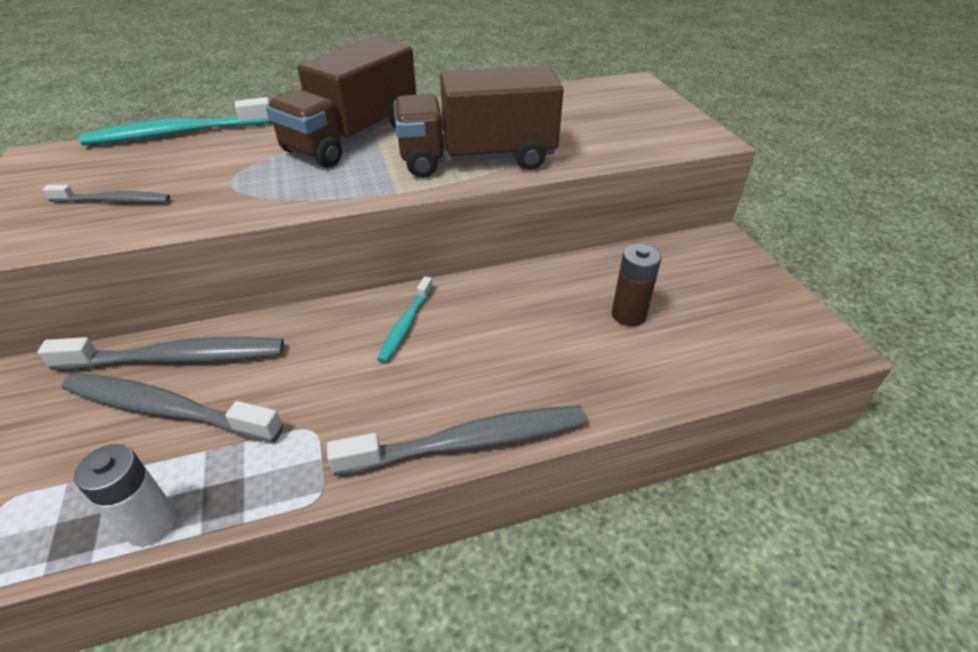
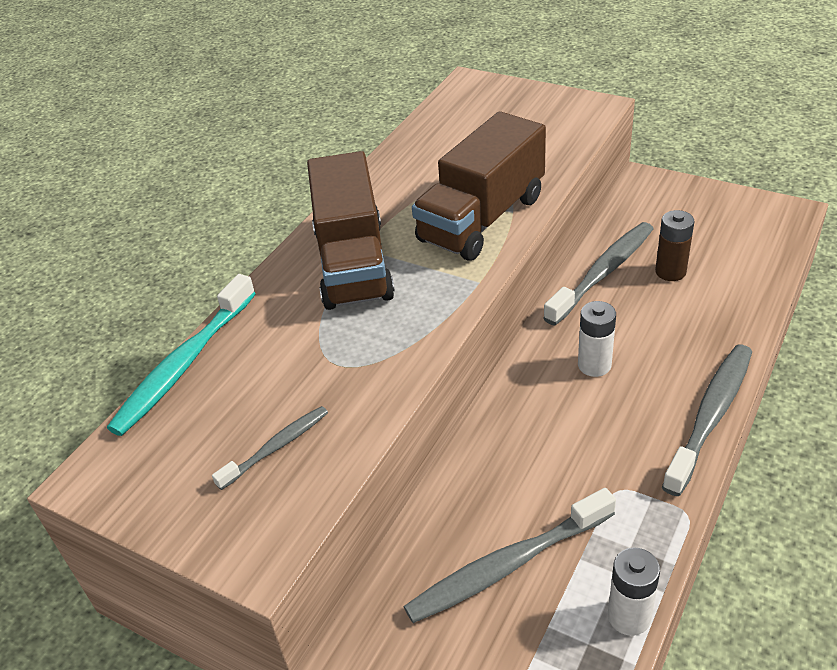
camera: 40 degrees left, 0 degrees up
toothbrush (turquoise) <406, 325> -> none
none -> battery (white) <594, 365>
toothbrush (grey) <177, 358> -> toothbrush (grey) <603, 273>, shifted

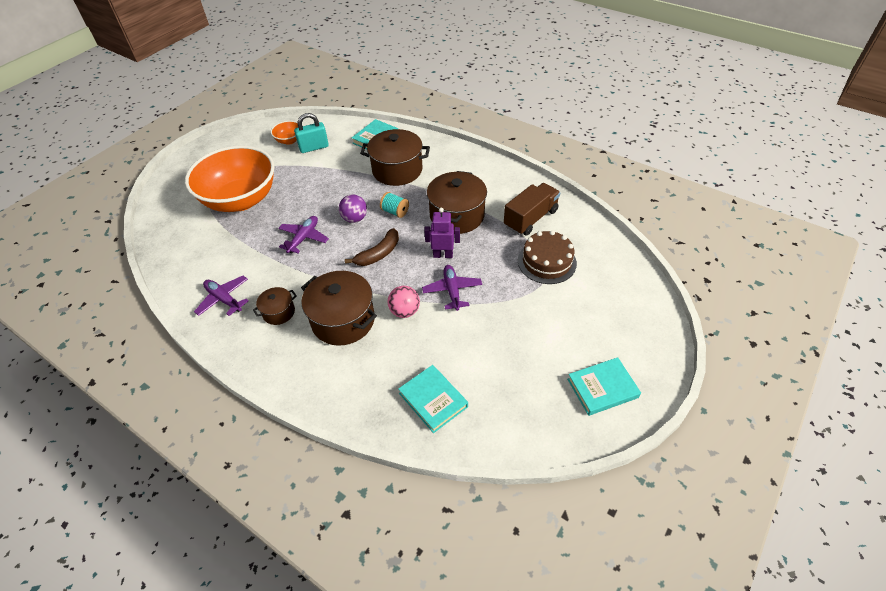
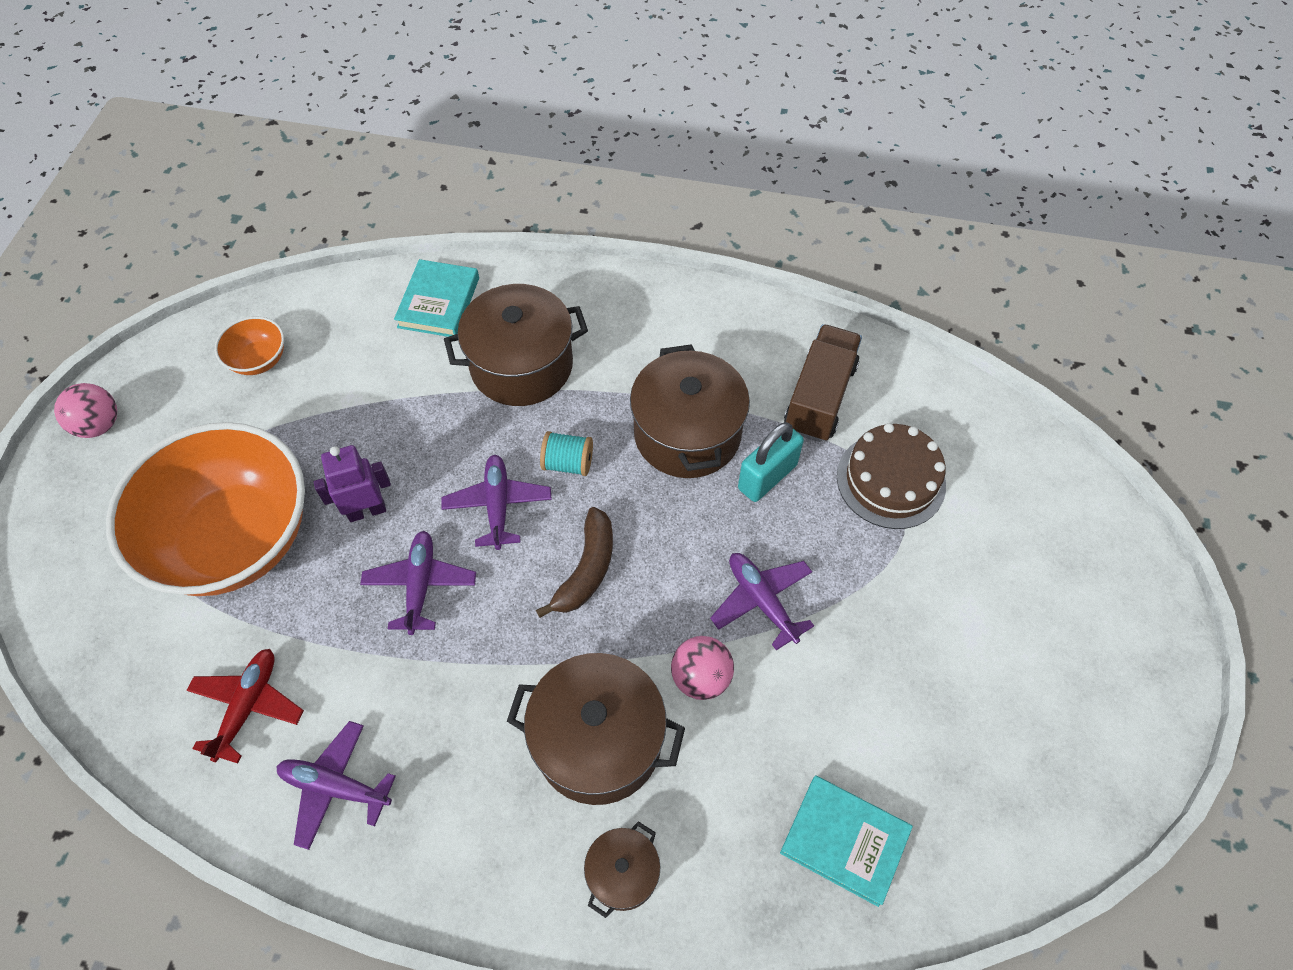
camera: 25 degrees left, 10 degrees up
book (turquoise) <602, 388> -> none
none -> ball (pink) <99, 425>
none -> plane (red) <248, 706>
pot (brown) <278, 312> -> pot (brown) <622, 873>, shifted
padlock (turquoise) <314, 147> -> padlock (turquoise) <767, 477>, shifted
robot (purple) <443, 255> -> robot (purple) <367, 511>, shifted
ball (purple) <354, 218> -> plane (purple) <498, 505>

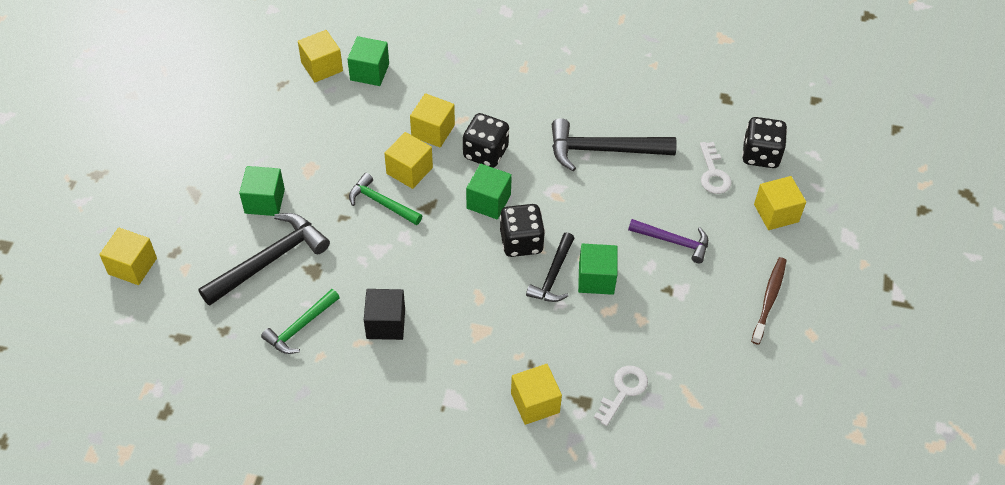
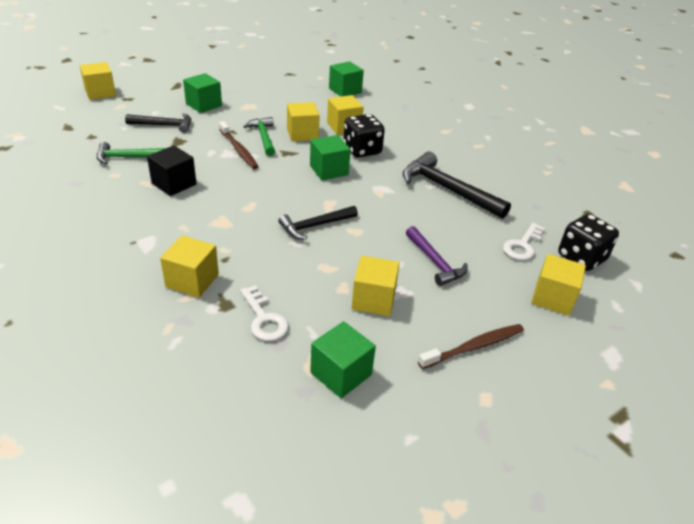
camera: 40 degrees right, 15 degrees down
dice (black) <521, 242> -> none
none -> toothbrush (brown) <238, 150>
cube (yellow) <322, 67> -> cube (yellow) <373, 299>, shifted
cube (green) <596, 279> -> cube (green) <341, 373>, shifted
key (white) <623, 391> -> key (white) <264, 319>, 75 degrees clockwise
hammer (black) <269, 260> -> hammer (black) <164, 125>, x0.62

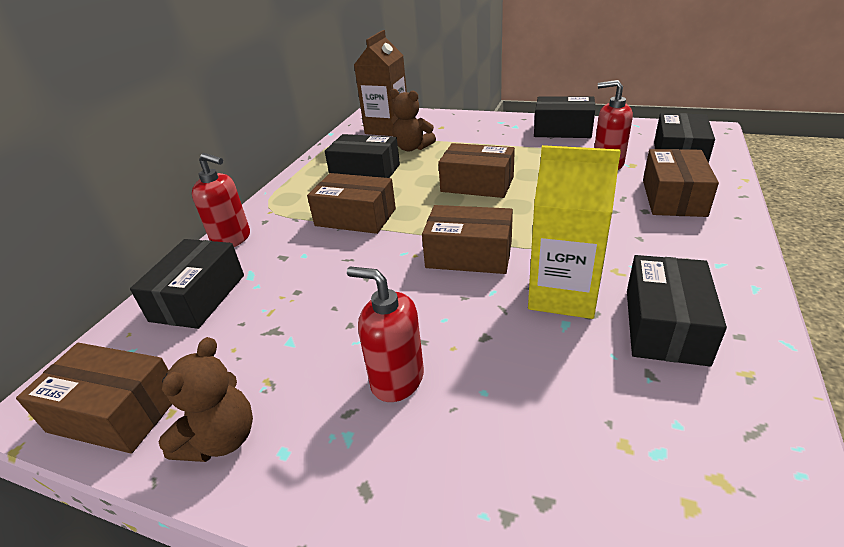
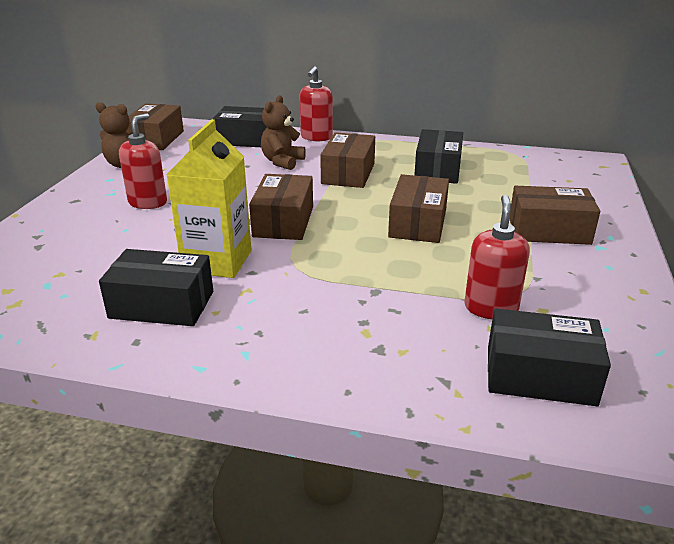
camera: 80 degrees right, 5 degrees down
carton (brown) <387, 128> -> none
box (black) <562, 130> -> none
teddy bear (brown) <412, 148> -> teddy bear (brown) <282, 162>, shifted
box (brown) <673, 197> -> box (brown) <549, 231>, shifted

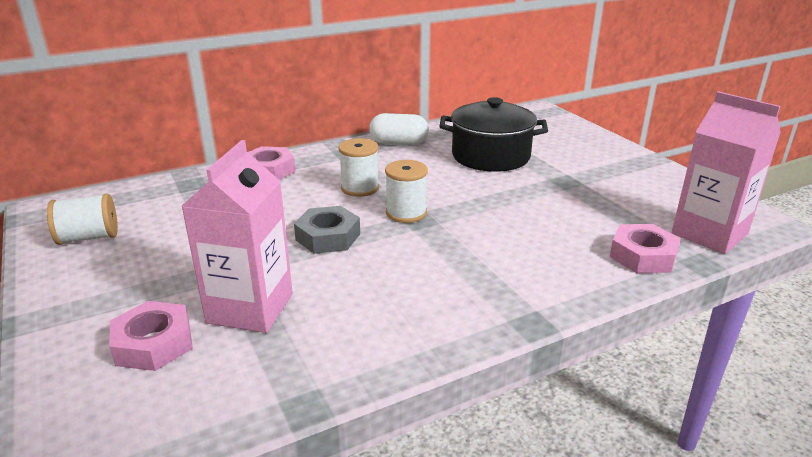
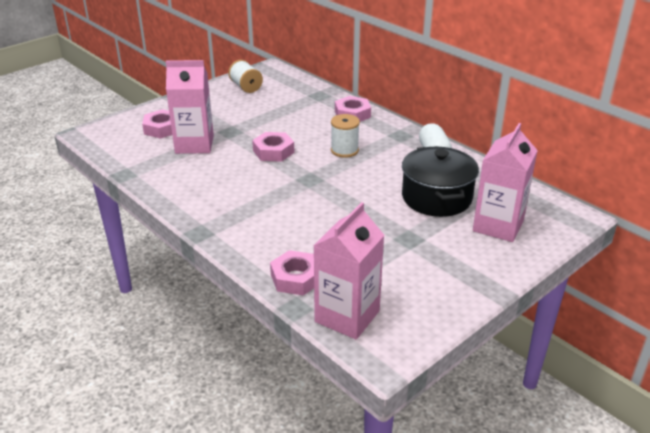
camera: 75 degrees right, 5 degrees up
spool (white) <406, 213> -> none
none -> carton (pink) <498, 226>
nut (grey) <328, 237> -> nut (pink) <273, 151>

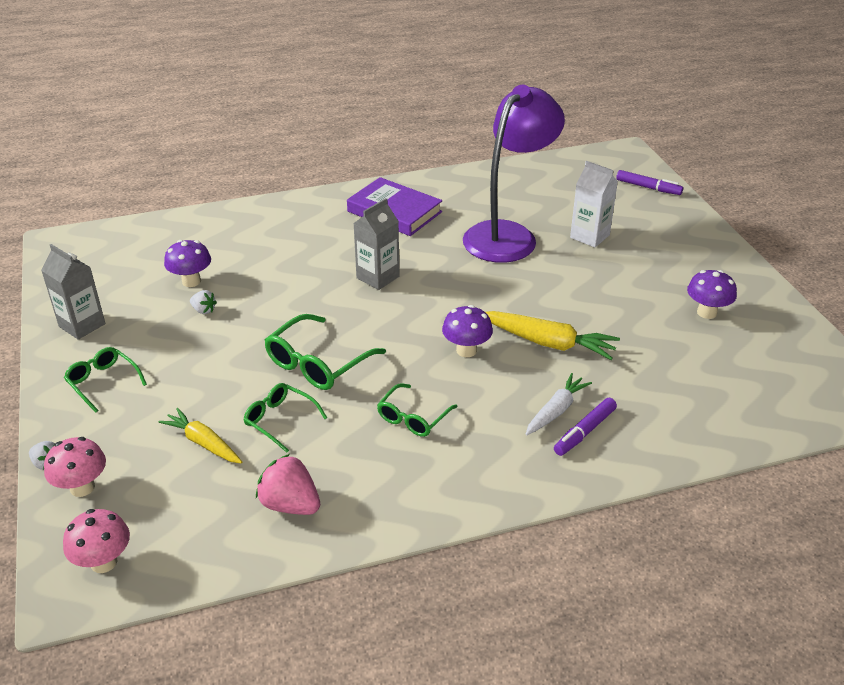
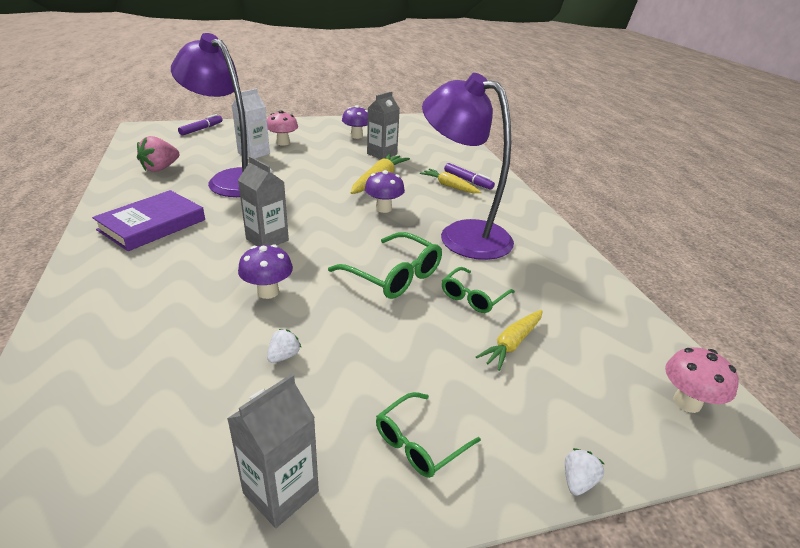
camera: 90 degrees left, 5 degrees down
none -> carton (grey) <382, 154>
mushroom (pink) <82, 487> -> mushroom (pink) <283, 143>, shifted
mushroom (purple) <191, 281> -> mushroom (purple) <268, 292>, shifted
strawberry (pink) <290, 504> -> strawberry (pink) <160, 168>, shifted
glasses (green) <413, 418> -> lamp (purple) <462, 234>
carrot (white) <556, 411> -> carrot (yellow) <449, 186>

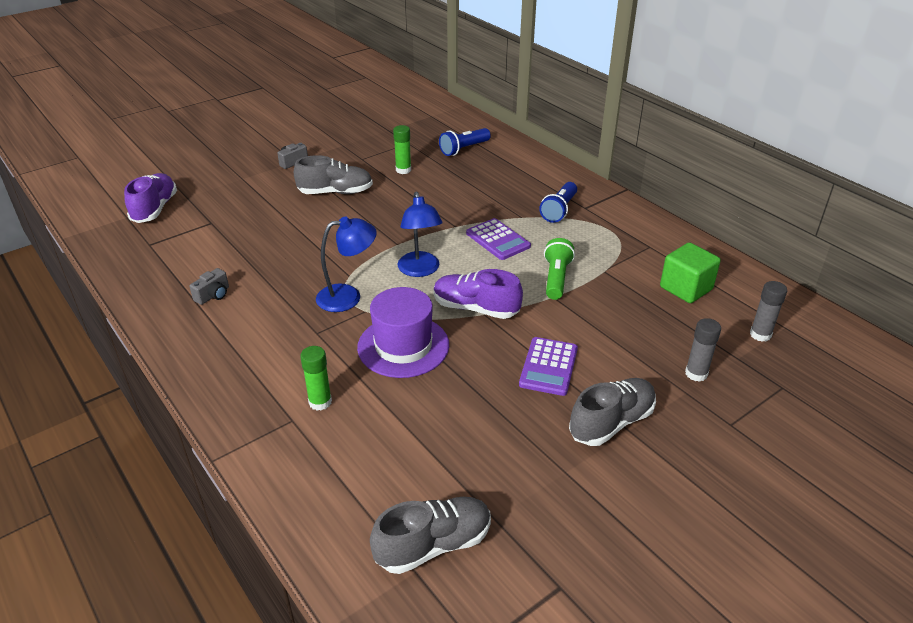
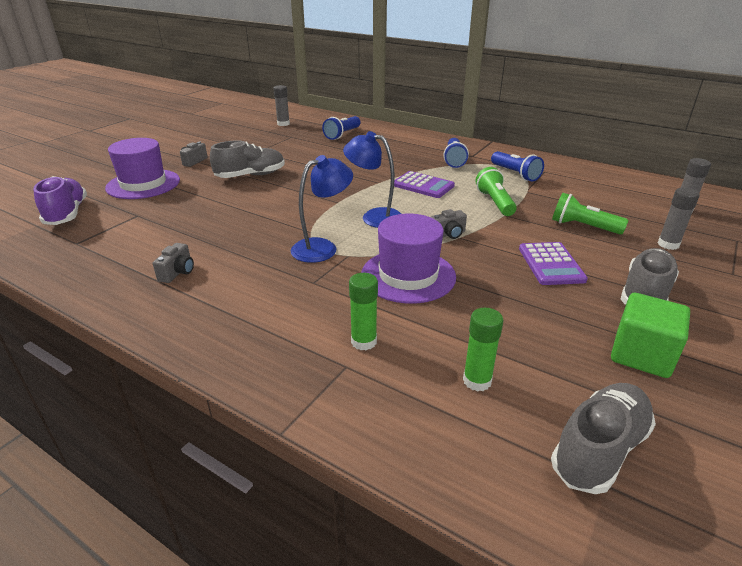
camera: 20 degrees left, 5 degrees down
none -> hat (purple) <143, 184>
none -> glue stick (grey) <283, 124>
none -> flashlight (blue) <515, 174>
none -> flashlight (green) <583, 226>
glue stick (green) <403, 170> -> glue stick (green) <477, 381>, shifted
cube (green) <686, 288> -> cube (green) <641, 355>, shifted
shoe (purple) <475, 308> -> camera (grey) <448, 234>
lamp (blue) <420, 270> -> lamp (blue) <374, 216>, 150 degrees clockwise

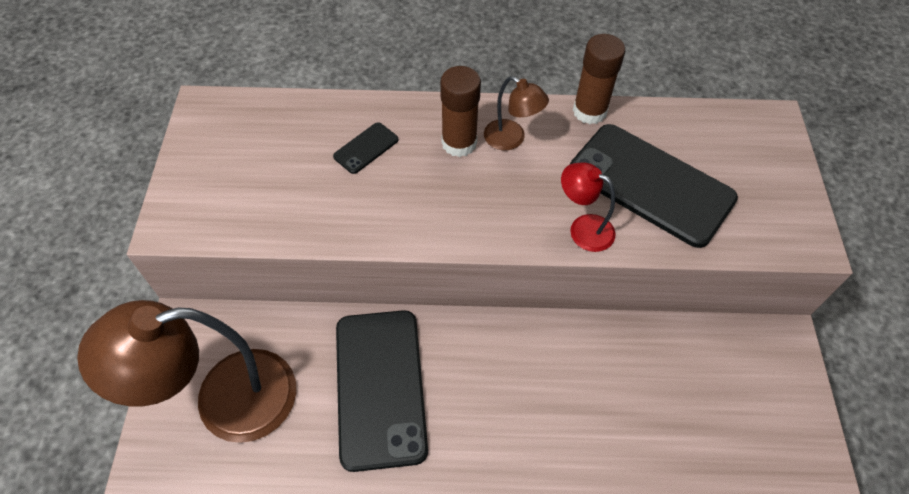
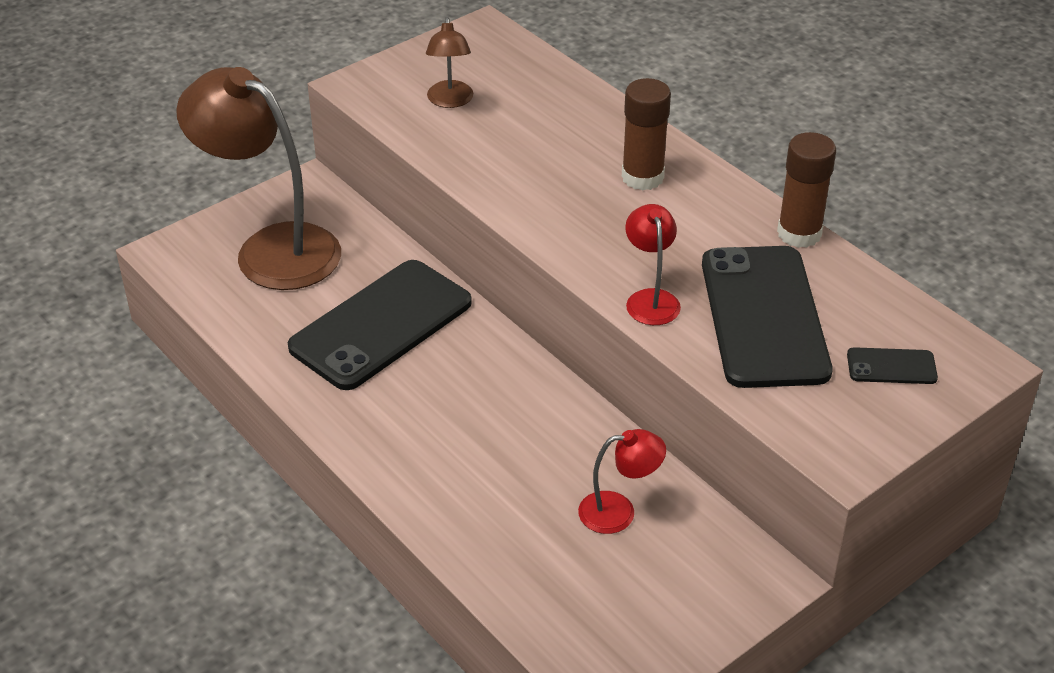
camera: 50 degrees right, 15 degrees down
none -> lamp (red) <619, 511>
phone (black) <366, 148> -> phone (black) <891, 366>, shifted
lamp (brown) <511, 139> -> lamp (brown) <450, 101>, shifted

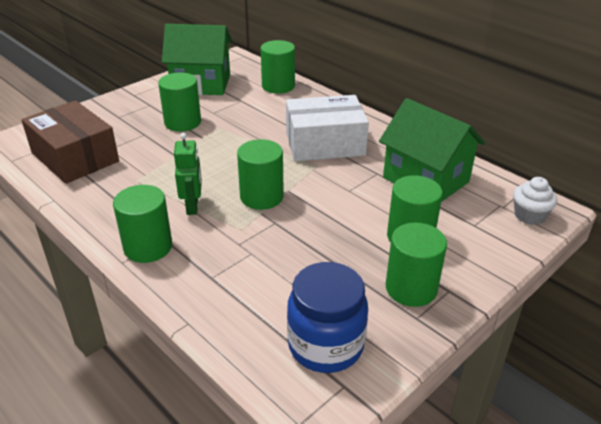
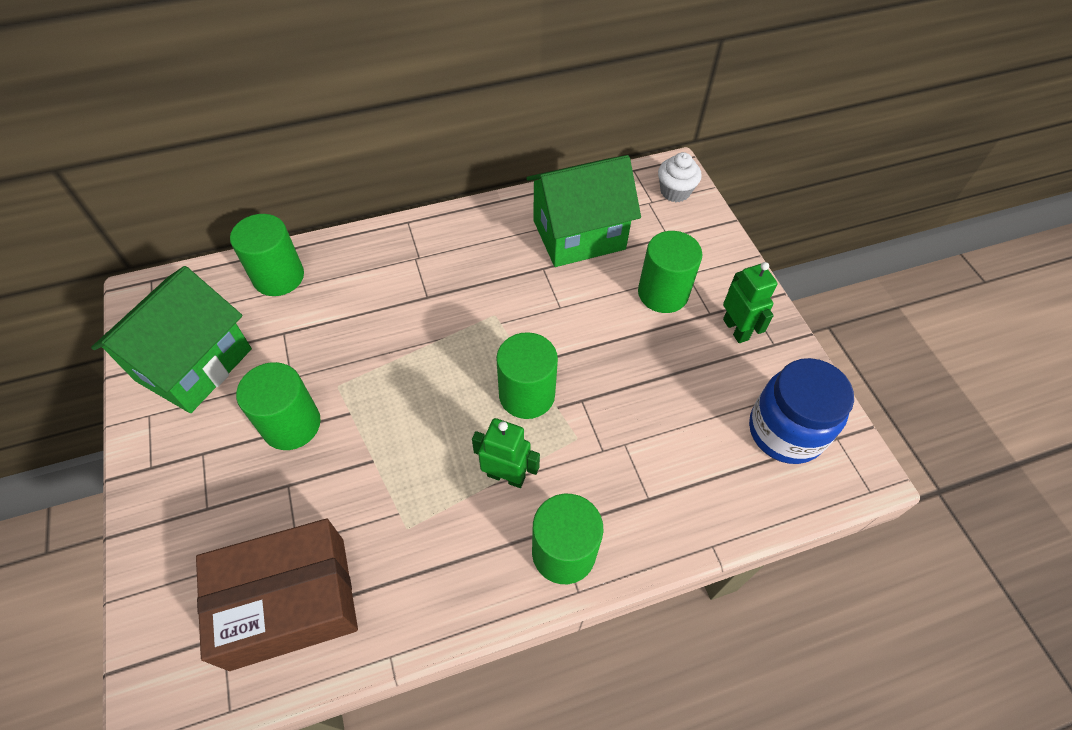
camera: 65 degrees left, 20 degrees up
box (white) <325, 143> -> none
cylinder (green) <411, 288> -> robot (green) <736, 329>

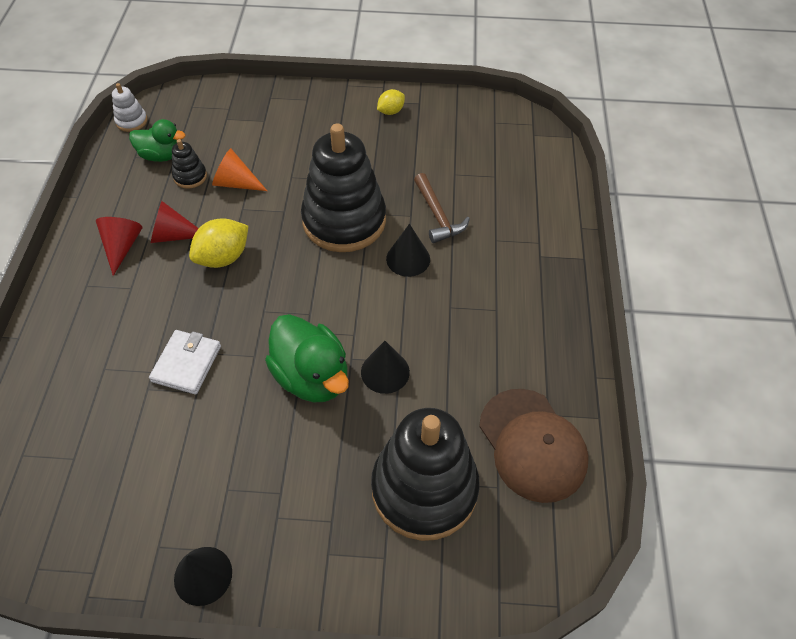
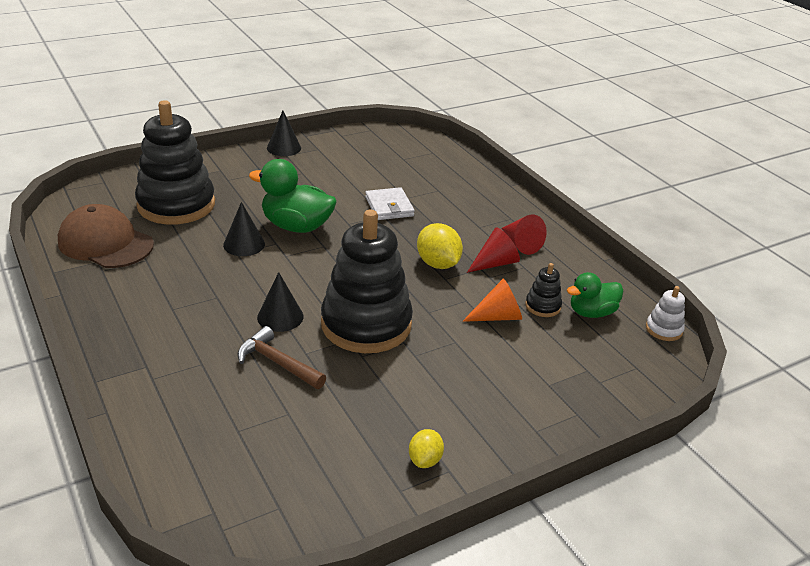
camera: 145 degrees right, 20 degrees down
lemon (yellow) <223, 257> -> lemon (yellow) <437, 264>, 45 degrees counterclockwise

